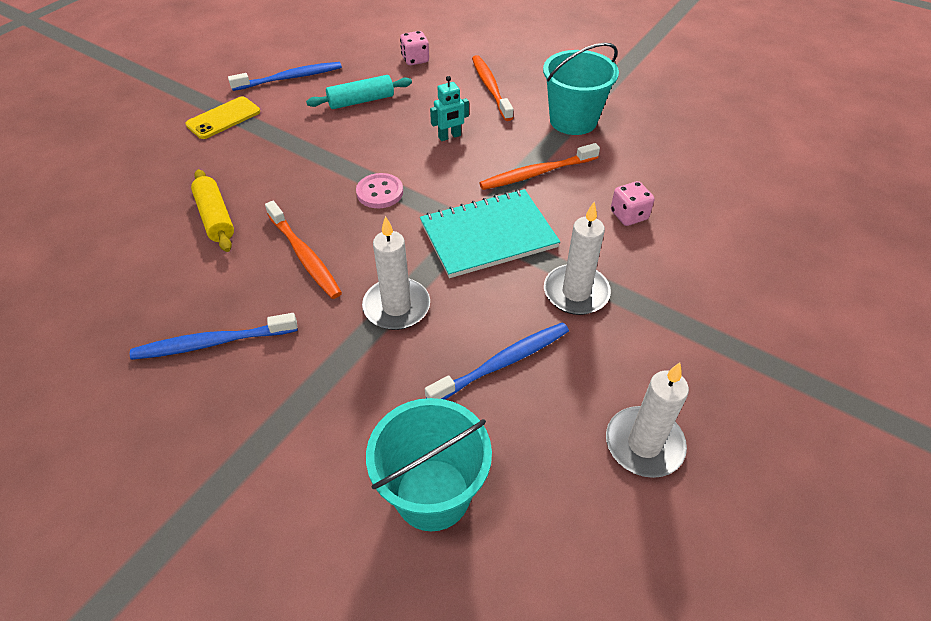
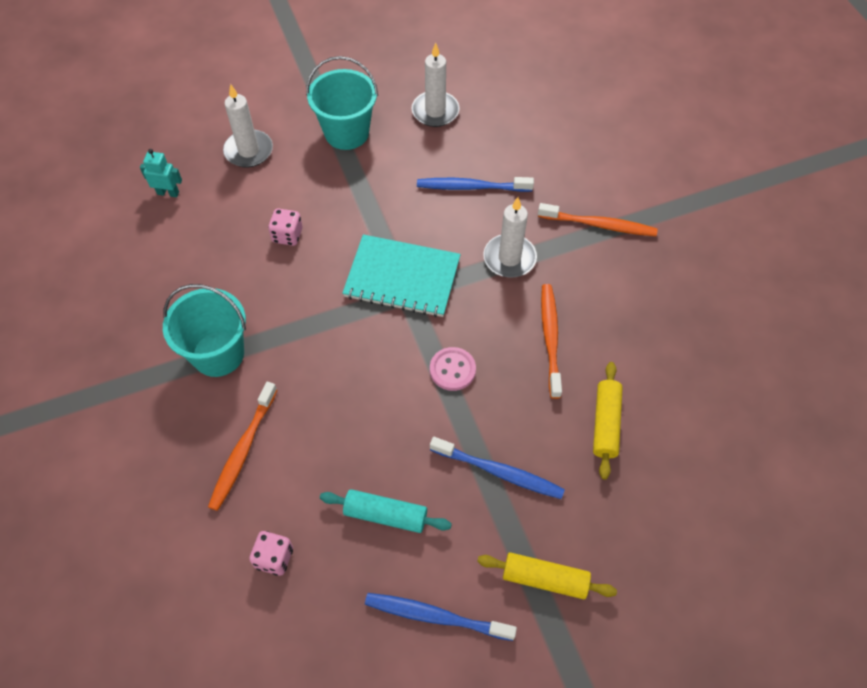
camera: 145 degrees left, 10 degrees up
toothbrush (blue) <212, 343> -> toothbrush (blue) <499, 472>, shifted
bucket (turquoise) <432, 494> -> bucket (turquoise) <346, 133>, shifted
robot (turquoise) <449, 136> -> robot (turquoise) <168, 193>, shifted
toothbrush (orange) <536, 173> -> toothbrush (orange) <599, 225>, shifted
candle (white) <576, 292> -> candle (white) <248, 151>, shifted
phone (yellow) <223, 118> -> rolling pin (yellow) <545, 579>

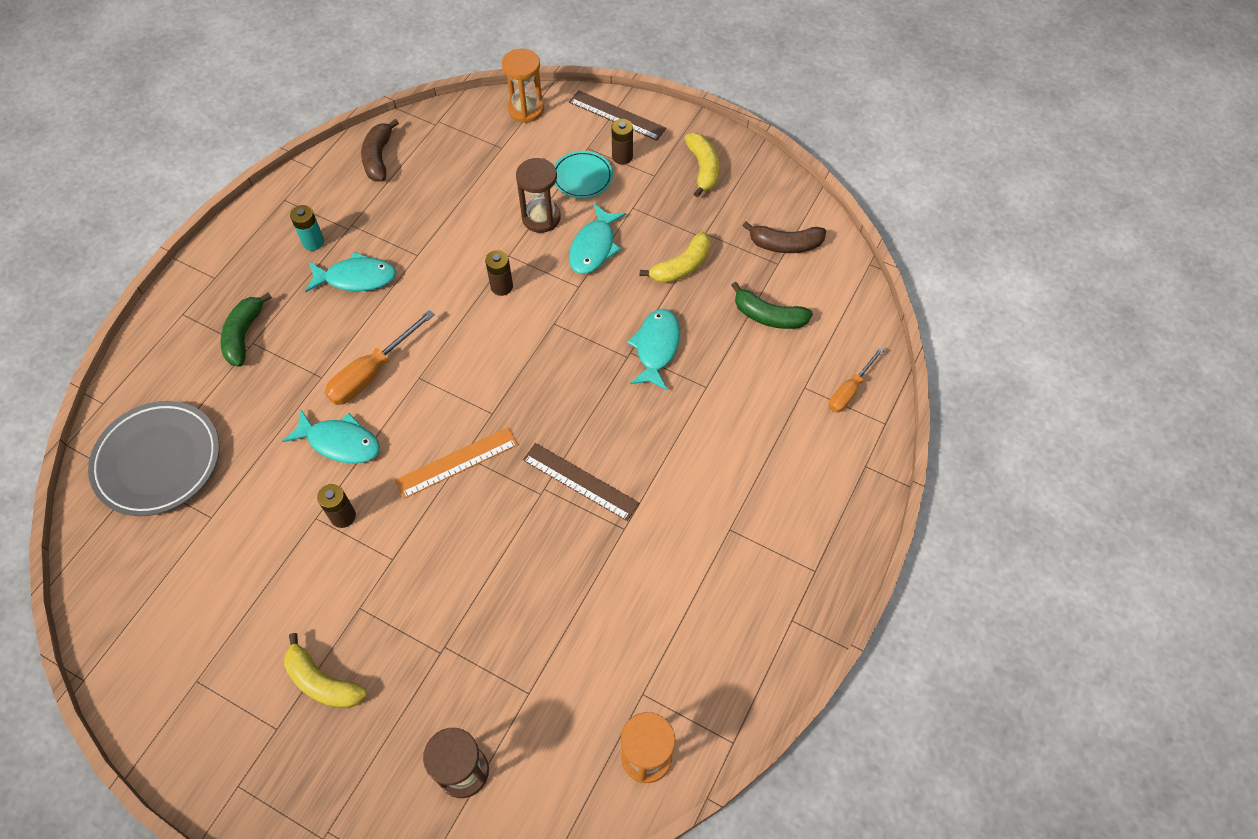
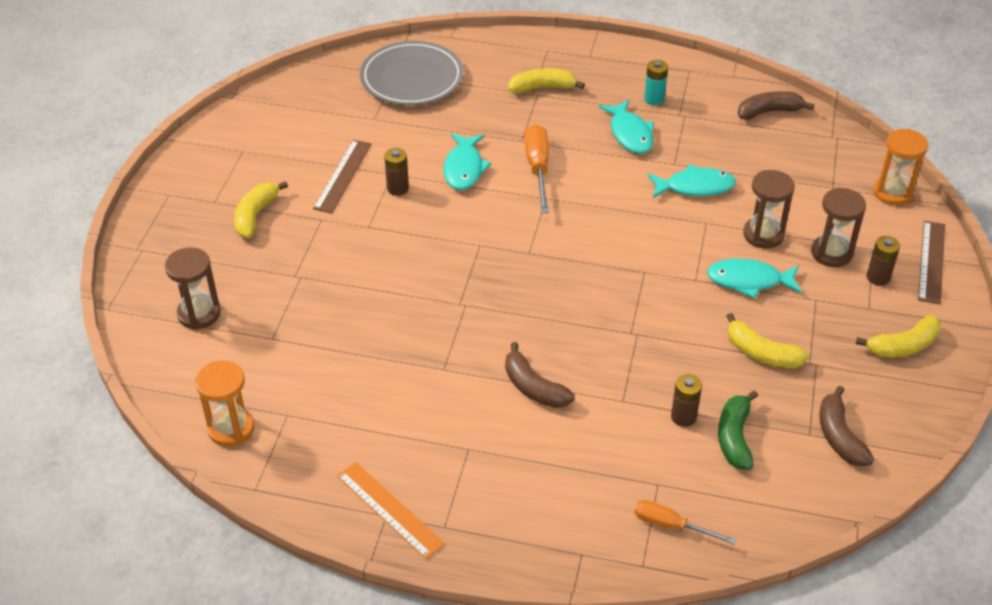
camera: 75 degrees right, 15 degrees down
none -> banana (brown) <533, 387>
ruler (orange) <457, 462> -> ruler (orange) <389, 509>, shifted
battery (brown) <501, 286> -> battery (brown) <683, 417>, shifted
ruler (brown) <580, 481> -> ruler (brown) <342, 176>, shifted
fish (turquoise) <656, 347> -> fish (turquoise) <695, 187>, shifted
plate (turquoise) <582, 177> -> hourglass (brown) <831, 253>
banana (green) <244, 335> -> banana (yellow) <542, 88>
screwdriver (orange) <371, 373> -> screwdriver (orange) <538, 168>, 60 degrees clockwise

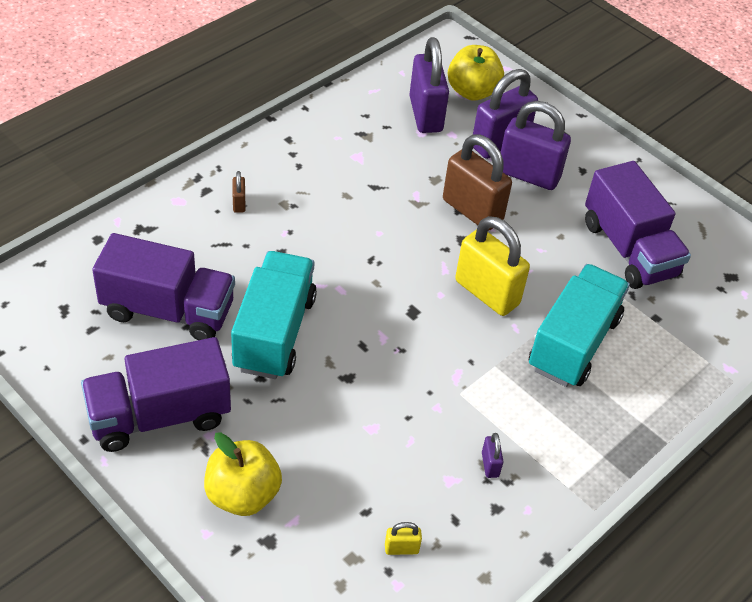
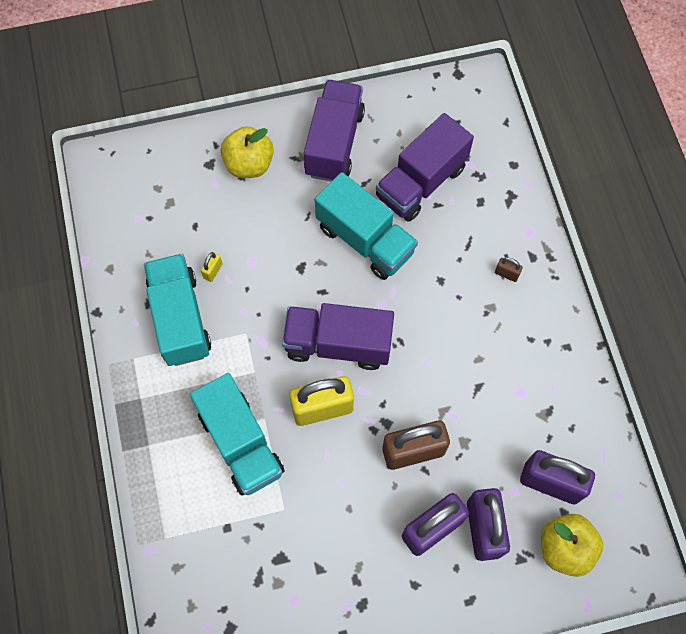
camera: 125 degrees right, 20 degrees up
padlock (yellow) <401, 548> -> padlock (yellow) <213, 271>, shifted
truck (purple) <629, 249> -> truck (purple) <338, 344>, shifted
padlock (purple) <490, 465> -> truck (turquoise) <180, 318>

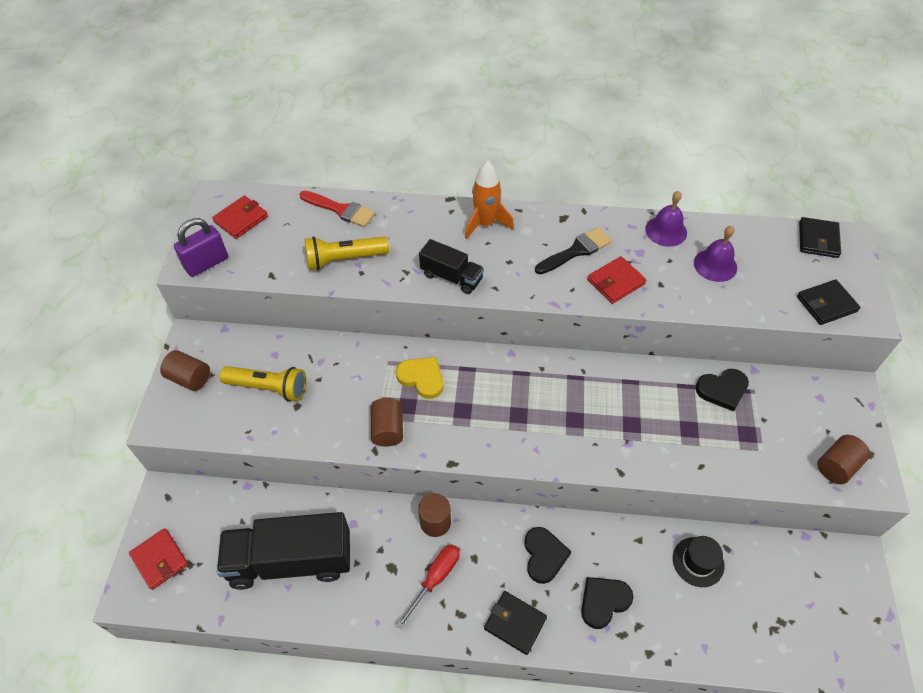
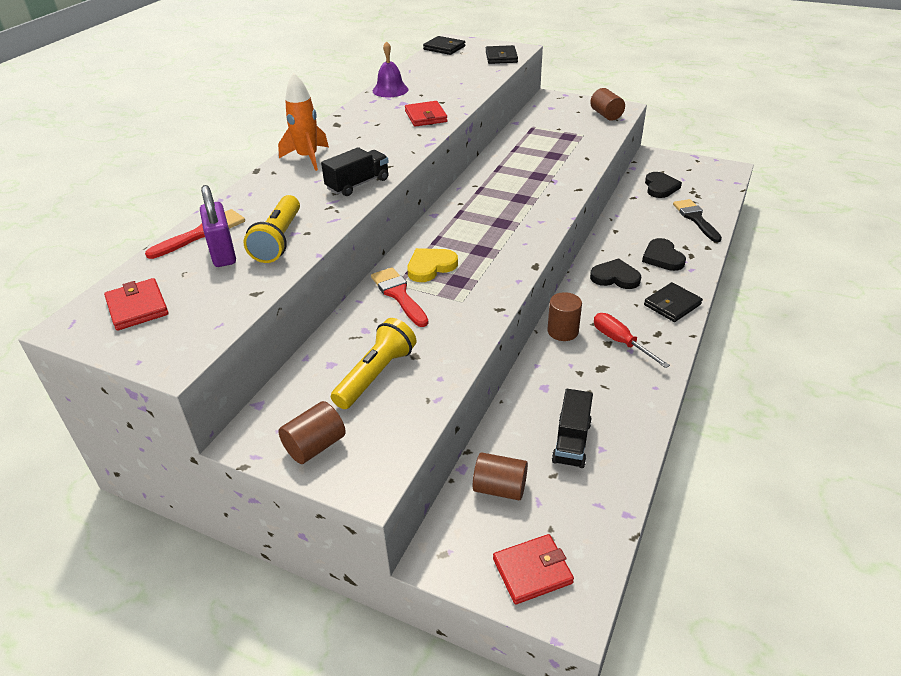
camera: 70 degrees left, 15 degrees down
hat (black) <698, 562> -> none
bell (purple) <715, 265> -> none
none -> brush (red) <398, 295>
padlock (purple) <207, 263> -> padlock (purple) <223, 253>, shifted
cylinder (brown) <388, 429> -> cylinder (brown) <500, 488>, shifted
brush (black) <576, 251> -> brush (black) <695, 219>, shifted
heart (black) <722, 390> -> heart (black) <660, 187>, shifted
truck (black) <291, 560> -> truck (black) <571, 442>, x0.53

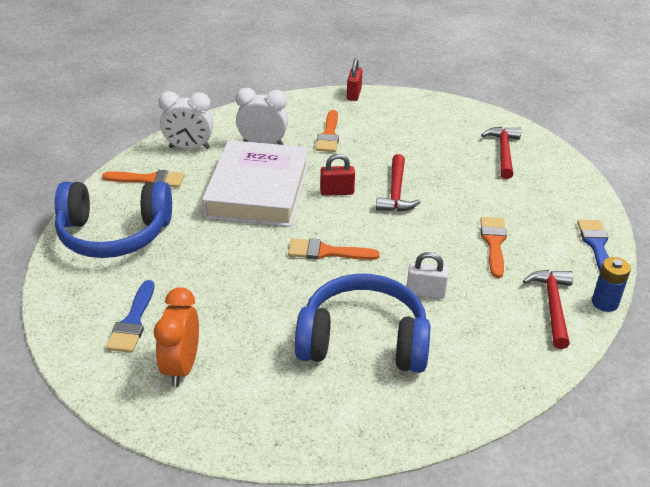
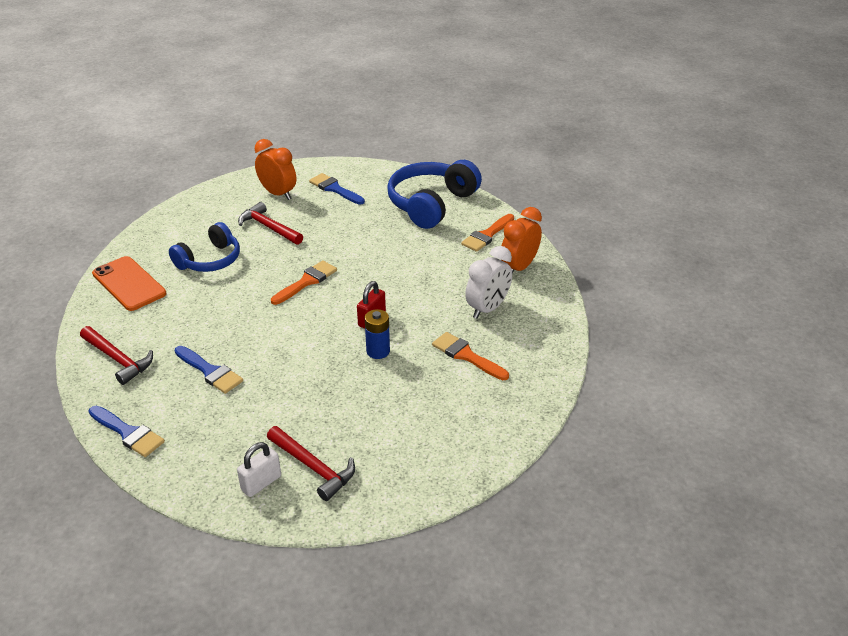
camera: 125 degrees right, 0 degrees up
book (white) <258, 190> -> none
padlock (red) <354, 94> -> none
none -> phone (orange) <129, 284>
hammer (red) <396, 192> -> hammer (red) <269, 227>, shifted
padlock (white) <425, 292> -> padlock (white) <261, 483>, shifted
battery (blue) <605, 303> -> battery (blue) <378, 351>, shifted
clock (white) <189, 148> -> clock (orange) <519, 267>
brush (orange) <494, 243> -> brush (blue) <210, 371>
headphones (blue) <363, 341> -> headphones (blue) <210, 260>, x0.66

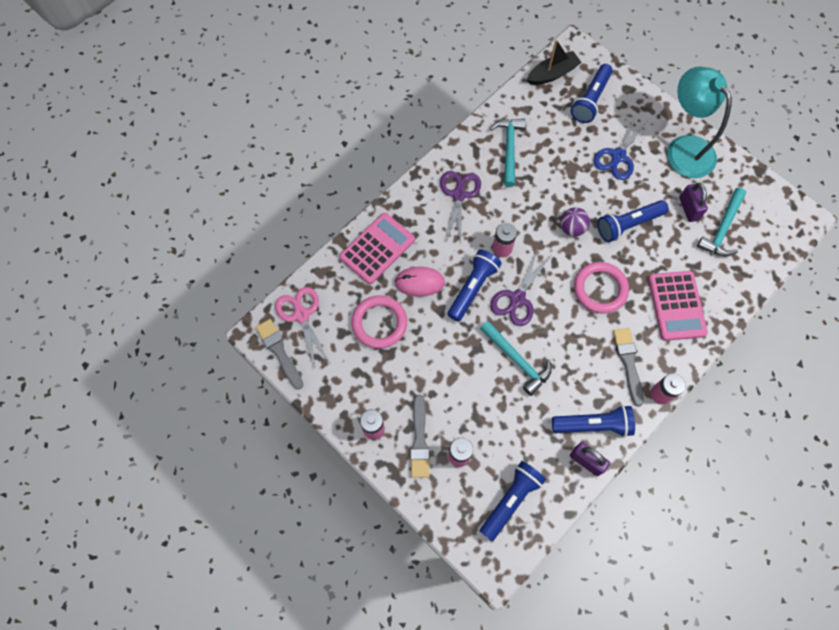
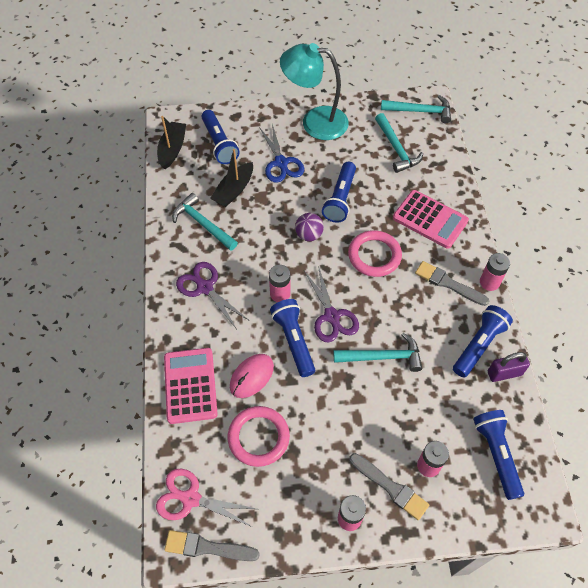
camera: 50 degrees left, 10 degrees down
padlock (purple) <688, 209> -> none
none -> boat (black) <234, 190>
none -> hammer (turquoise) <420, 111>

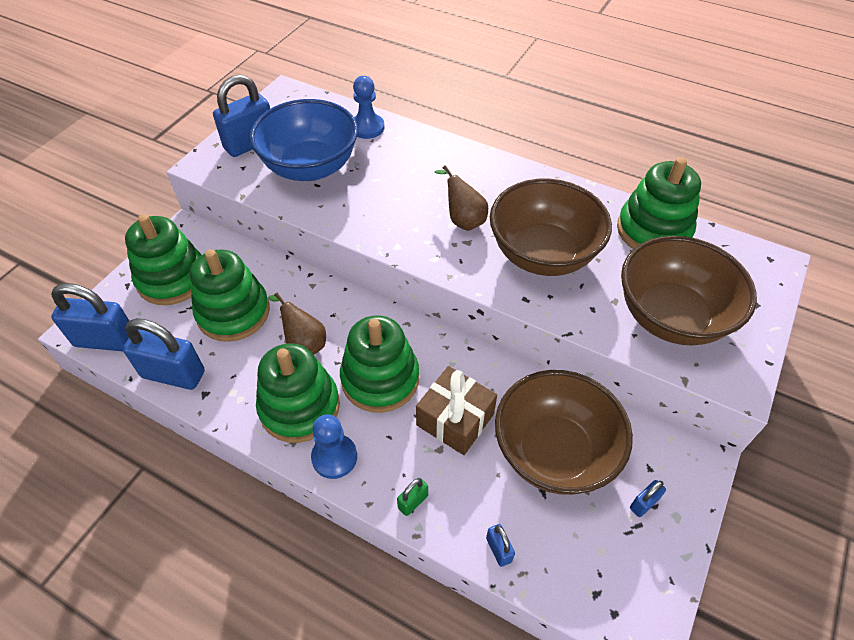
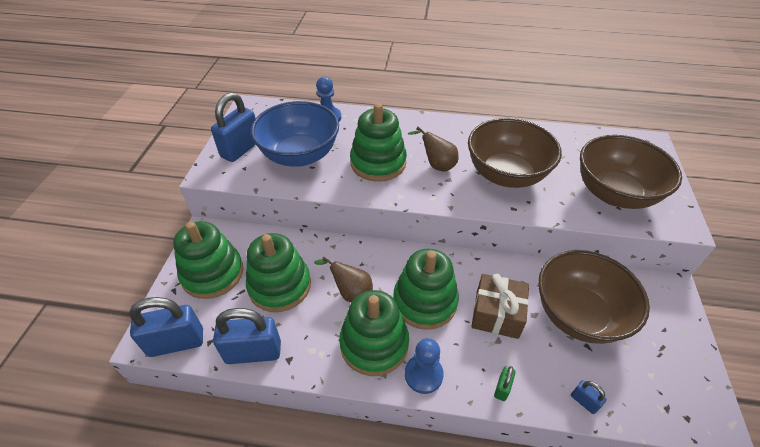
camera: 20 degrees left, 5 degrees down
padlock (blue) <643, 503> -> none
stacking toy (green) <653, 231> -> stacking toy (green) <378, 163>, shifted

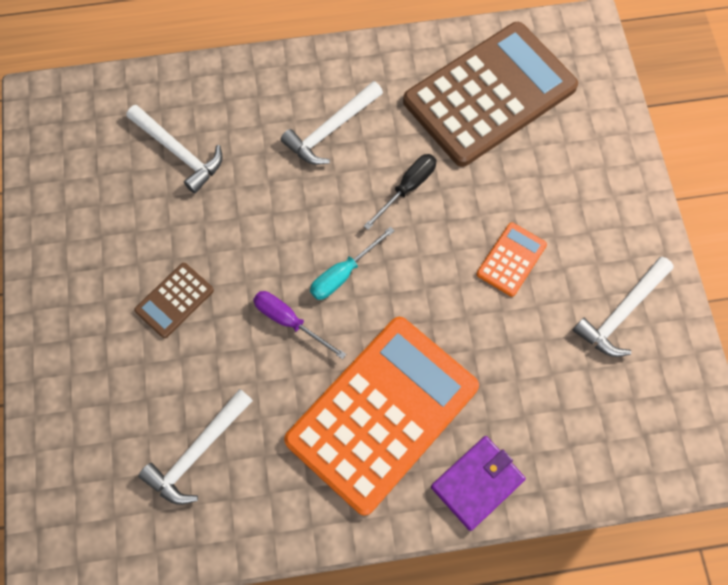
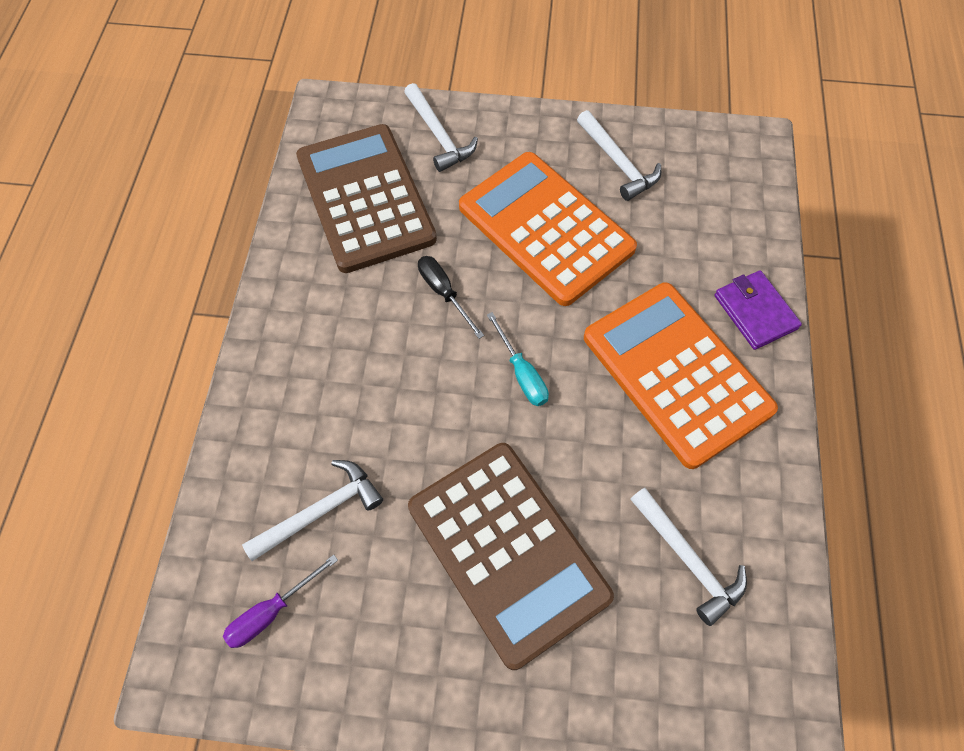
camera: 75 degrees left, 5 degrees down
screwdriver (purple) <289, 321> -> screwdriver (purple) <271, 611>, shifted
hammer (white) <331, 129> -> hammer (white) <438, 135>, shifted
calculator (brown) <174, 300> -> calculator (brown) <507, 551>, x2.40
calculator (orange) <511, 259> -> calculator (orange) <546, 228>, x2.40

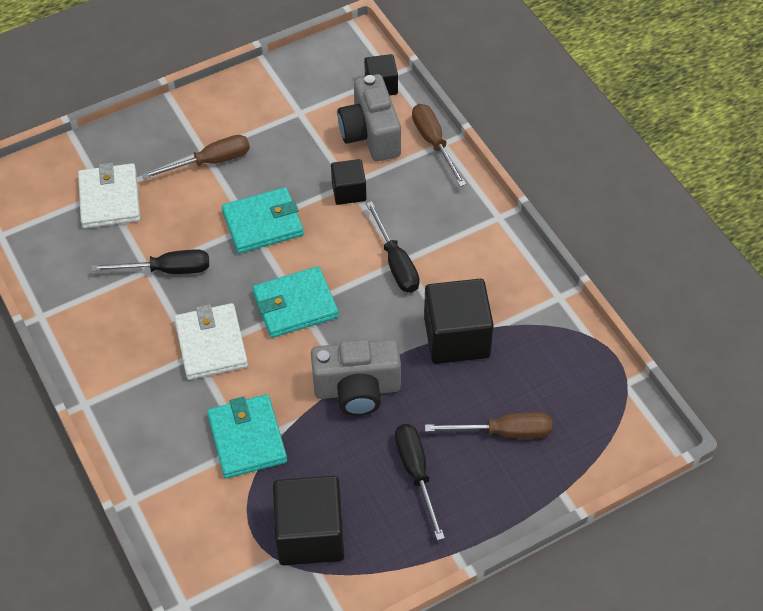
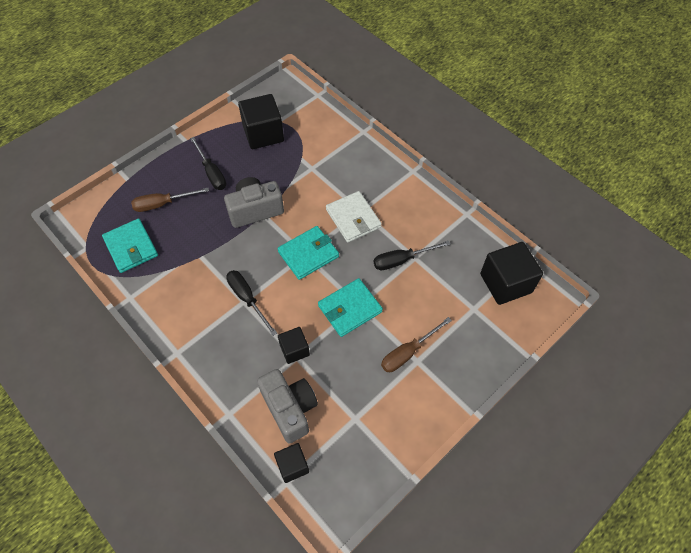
camera: 165 degrees right, 5 degrees up
wallet (white) <109, 199> -> none
screwdriver (brown) <434, 143> -> none
wallet (turquoise) <247, 439> -> wallet (turquoise) <131, 247>, shifted
cube (black) <457, 337> -> cube (black) <505, 283>, shifted

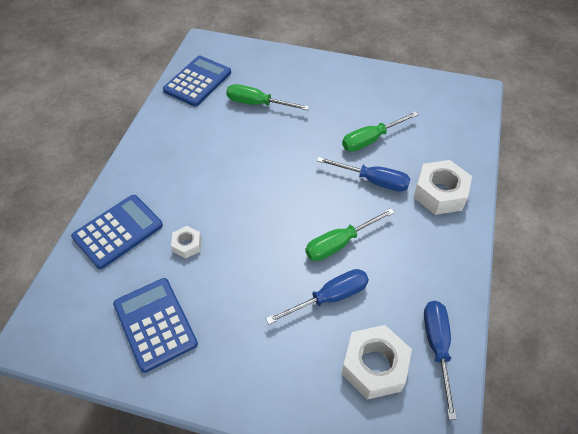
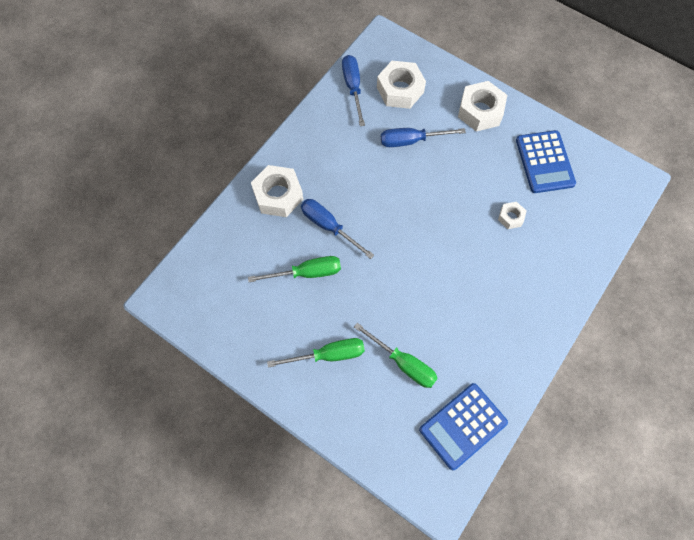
camera: 160 degrees left, 15 degrees up
calculator (blue) <118, 231> -> none
none -> nut (white) <480, 111>
screwdriver (green) <339, 243> -> screwdriver (green) <328, 355>, shifted
screwdriver (blue) <437, 347> -> screwdriver (blue) <353, 87>, 150 degrees clockwise

